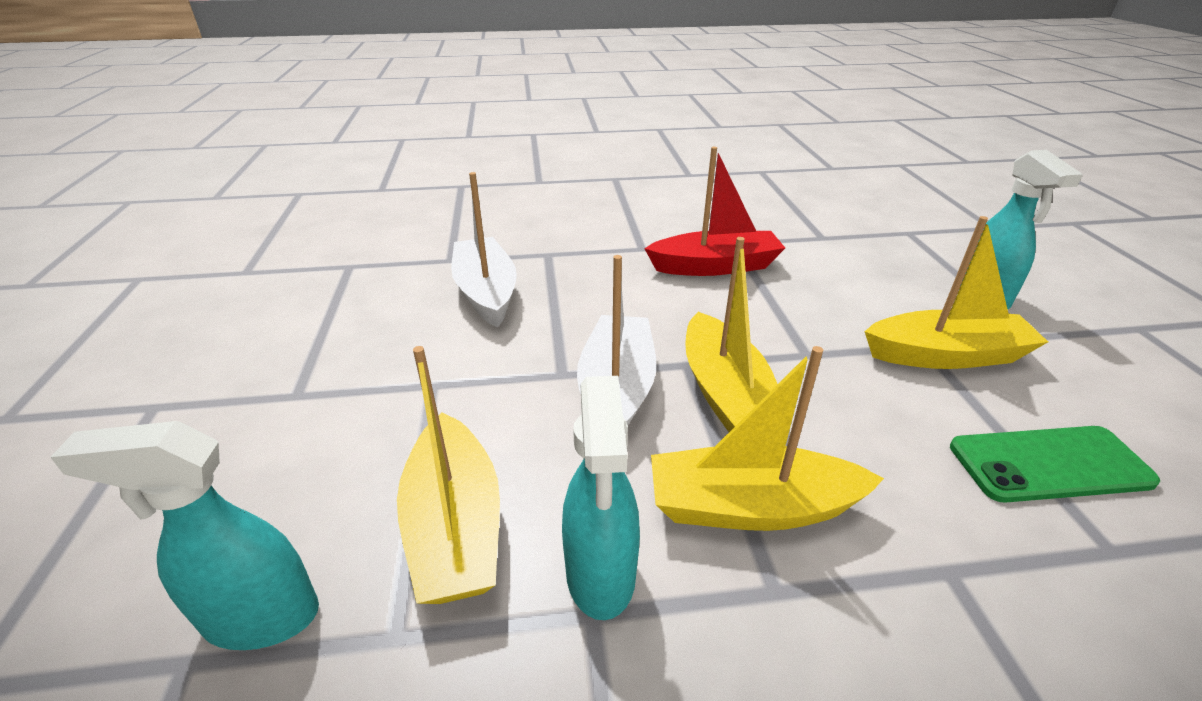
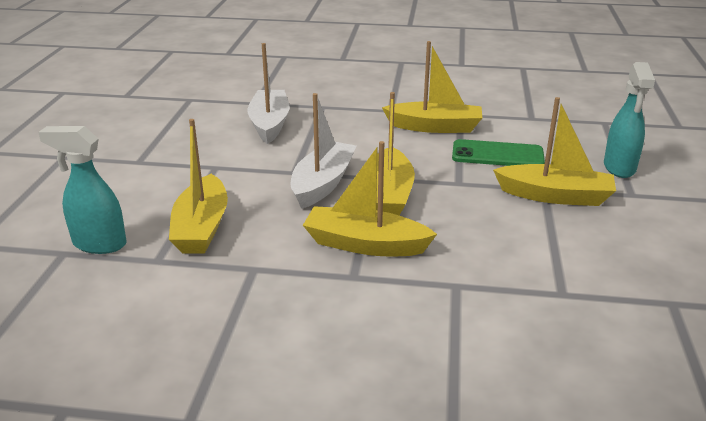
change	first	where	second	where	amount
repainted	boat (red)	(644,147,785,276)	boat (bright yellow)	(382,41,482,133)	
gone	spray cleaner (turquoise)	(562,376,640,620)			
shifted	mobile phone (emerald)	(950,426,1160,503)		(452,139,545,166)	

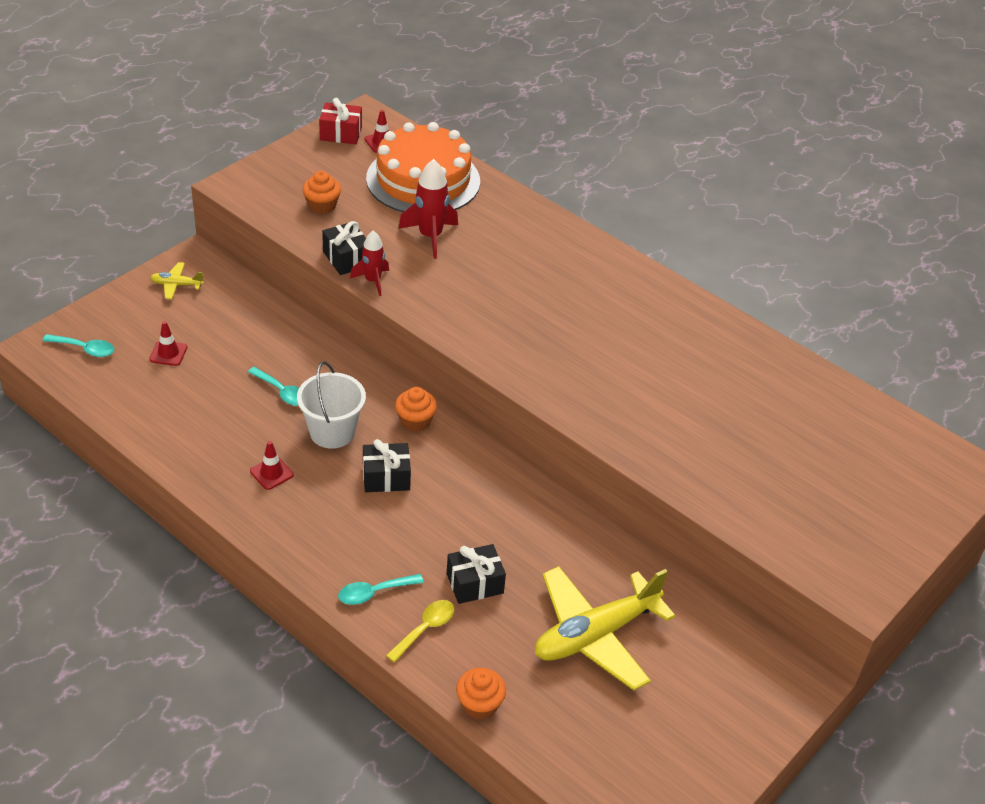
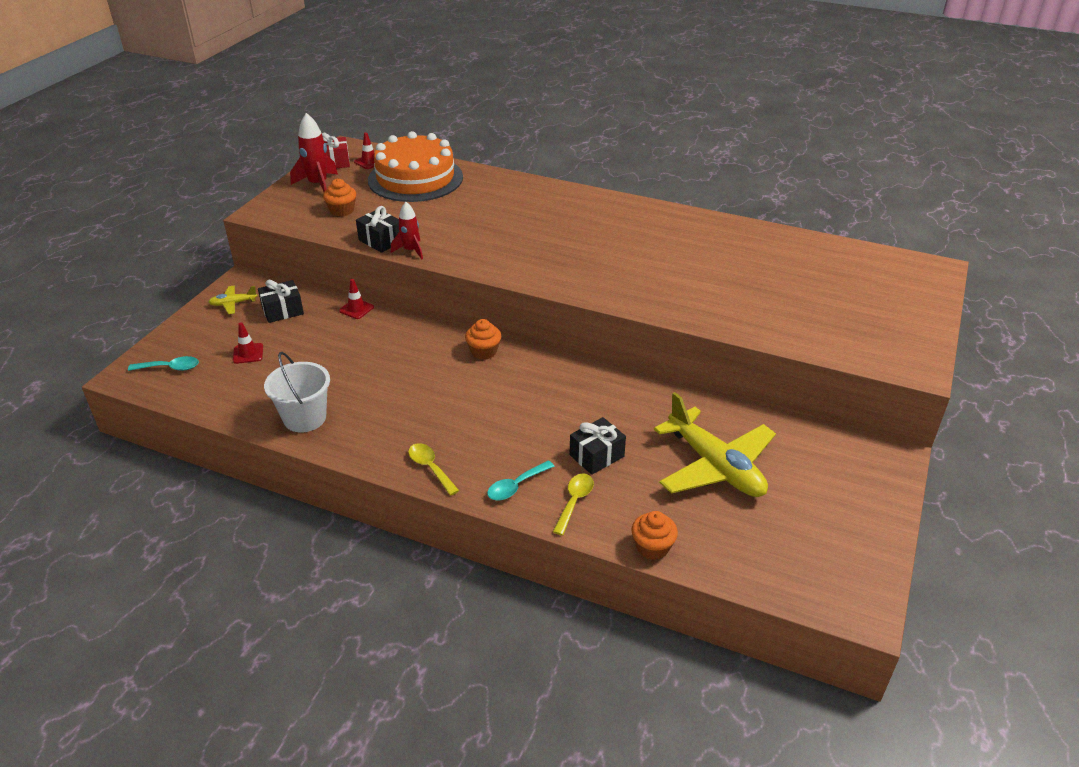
change	first	where	second	where	amount
shifted	toy rocket (red)	(398,159,458,259)		(290,113,338,192)	
shifted	sand bucket (pure white)	(297,361,366,449)		(264,352,330,432)	
gone	spoon (turquoise)	(248,367,299,406)			
shifted	wrapped gift (jet-black)	(363,439,411,492)		(258,280,304,323)	
shifted	safety cone (red)	(250,441,294,490)		(339,279,374,319)	
rotated	plane (bright yellow)	(535,566,676,690)		(654,392,776,497)	75 degrees counterclockwise
new			spoon (bright yellow)	(408,443,459,496)	

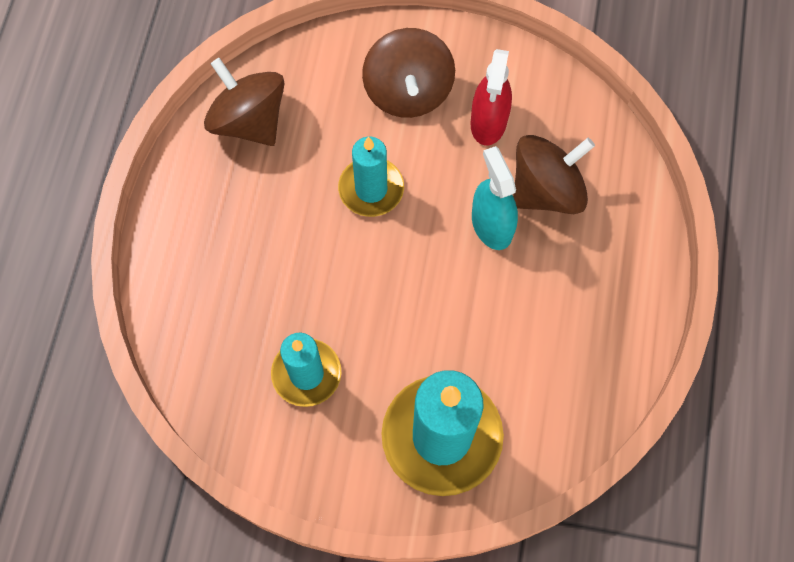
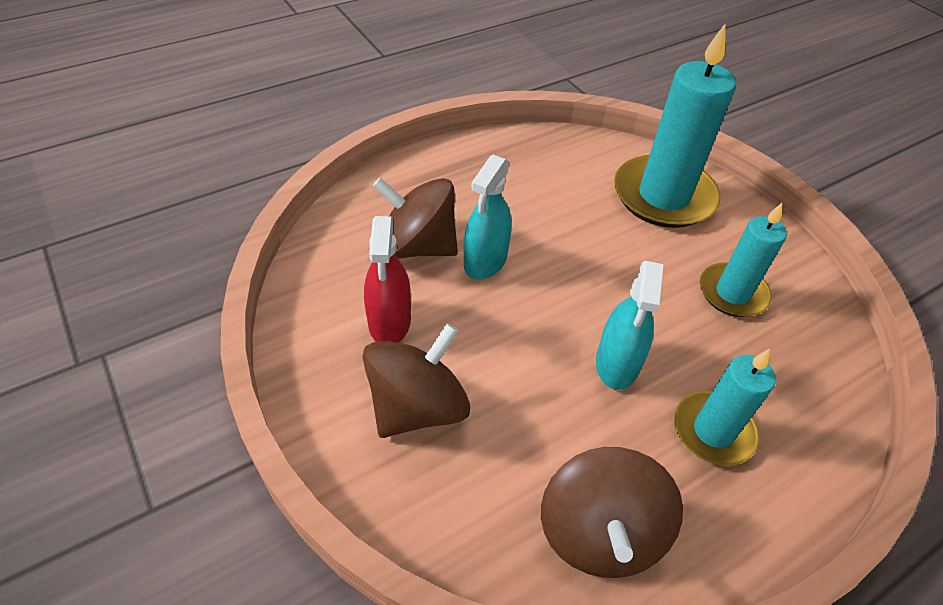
change	first	where	second	where	amount
rotated	spray cleaner (red)	(471,49,512,145)		(364,216,411,343)	120 degrees clockwise
shifted	wax candle (turquoise)	(338,137,404,217)		(674,348,776,466)	
new			spray cleaner (turquoise)	(596,261,663,390)	

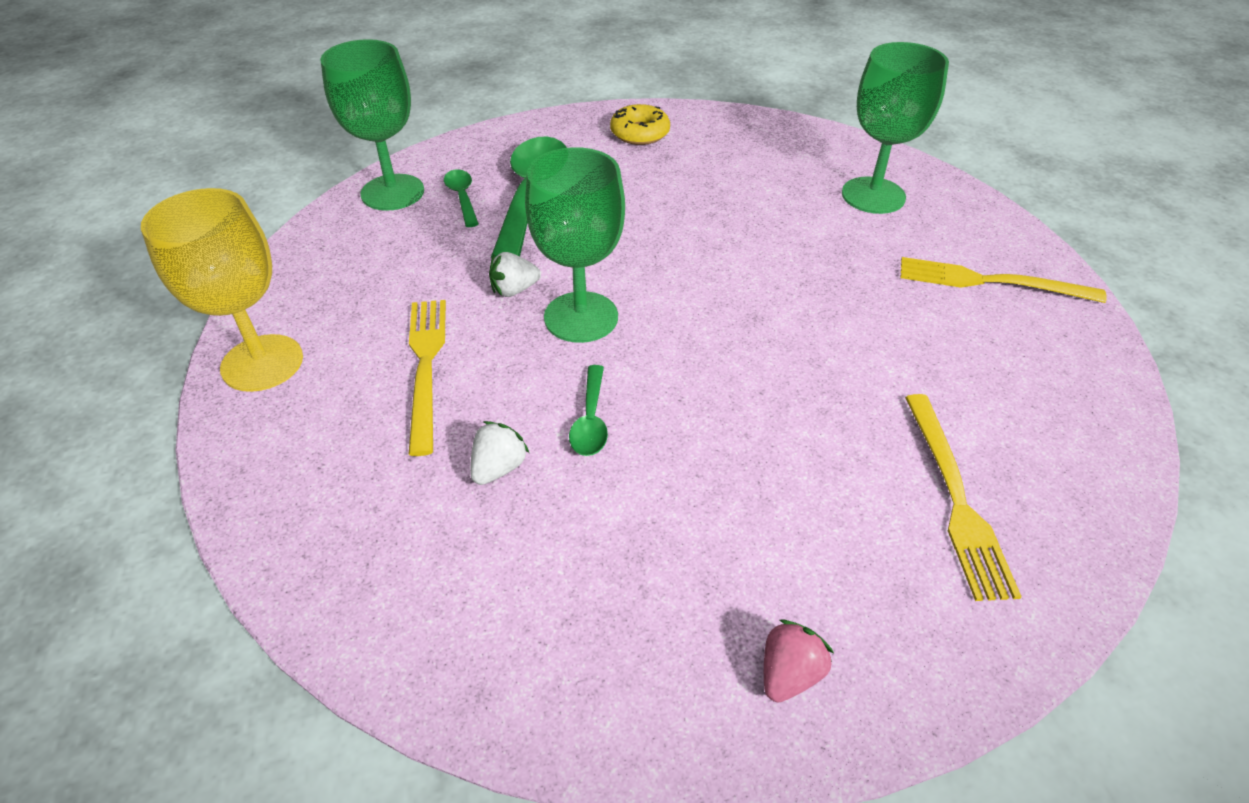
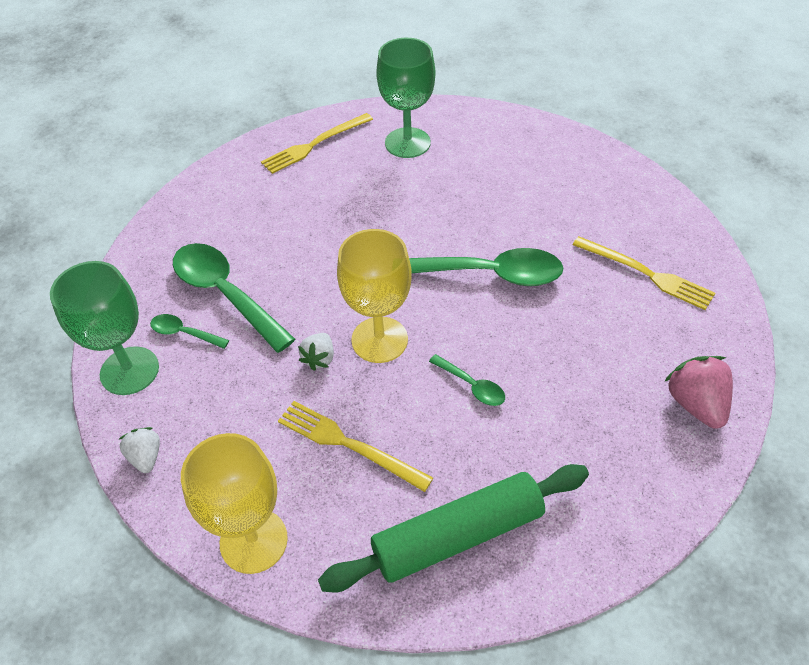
change	first	where	second	where	amount
gone	glazed donut (bright yellow)	(610,104,670,145)			
repainted	chalice (emerald)	(525,147,625,343)	chalice (bright yellow)	(337,229,412,363)	
shifted	table fork (bright yellow)	(901,257,1107,303)		(261,113,373,174)	
shifted	strawberry (pure white)	(470,421,529,485)		(118,427,160,473)	
scaled	strawberry (rosy)	(764,620,834,702)		(664,356,733,429)	x1.63
new			spoon (emerald)	(409,248,563,286)	
new			pastry roller (emerald)	(318,464,589,592)	

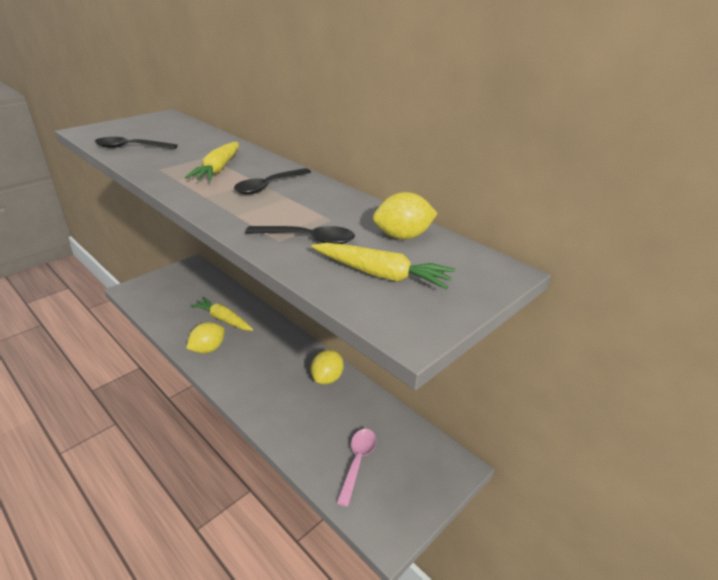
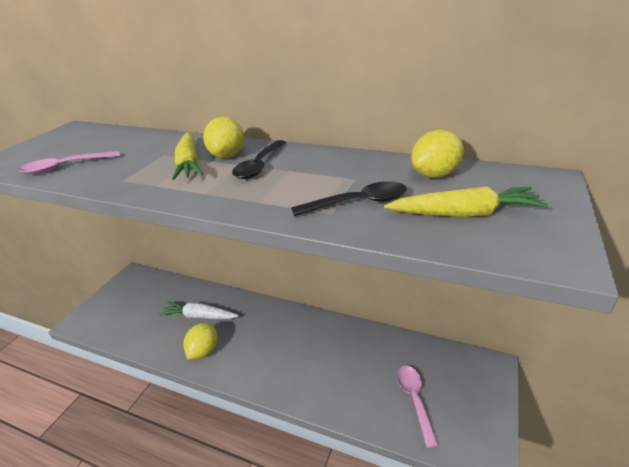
change	first	where	second	where	amount
repainted	spoon (jet-black)	(94,137,178,149)	spoon (rosy)	(18,151,120,174)	
repainted	carrot (bright yellow)	(190,297,253,331)	carrot (pure white)	(159,301,239,319)	
shifted	citrus fruit (bright yellow)	(311,350,344,384)		(203,117,244,158)	

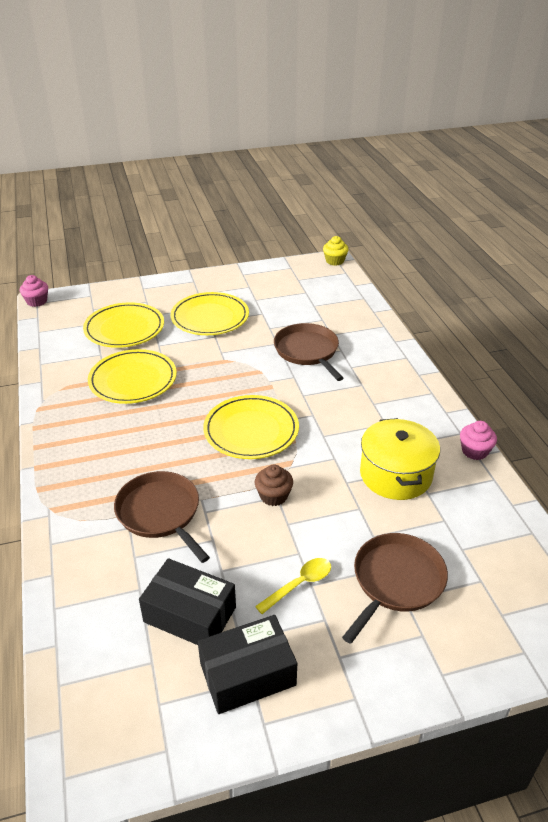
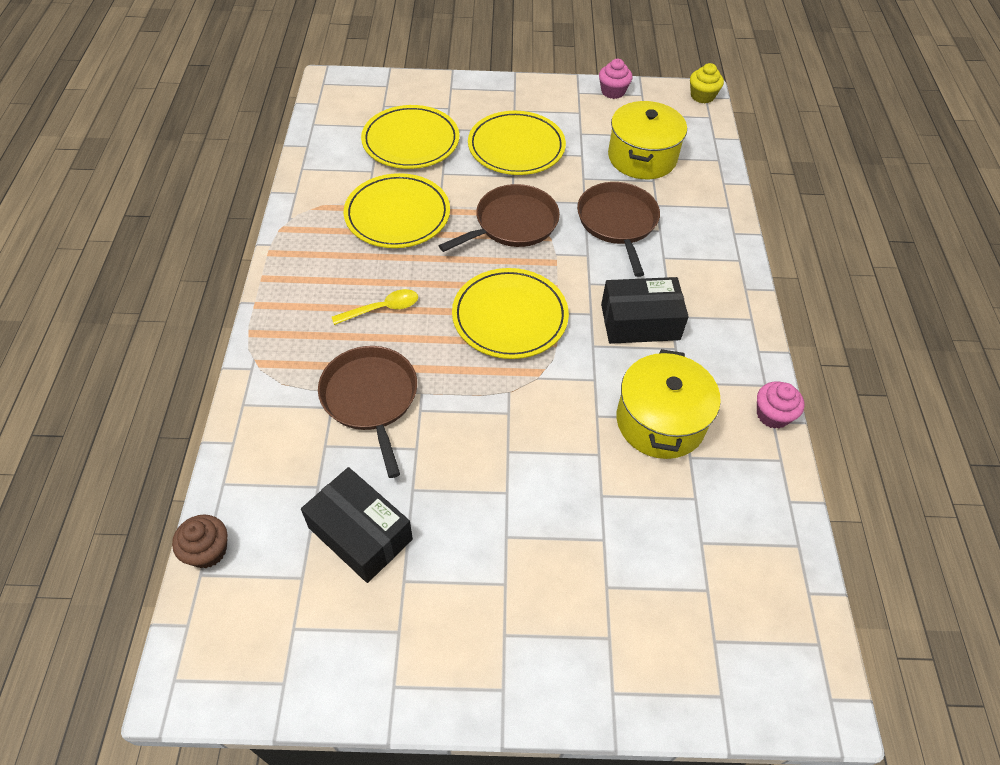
change	first	where	second	where	amount
shifted	fairy cake (rosy)	(20,275,48,307)		(599,59,633,99)	
shifted	fairy cake (russet)	(255,465,293,506)		(172,515,227,568)	
shifted	pan (russet)	(342,533,448,644)		(439,184,560,252)	
shifted	spoon (bright yellow)	(255,558,331,614)		(332,289,418,325)	
shifted	package (jet-black)	(198,615,297,714)		(601,277,689,344)	
new			pot (bright yellow)	(608,101,687,179)	

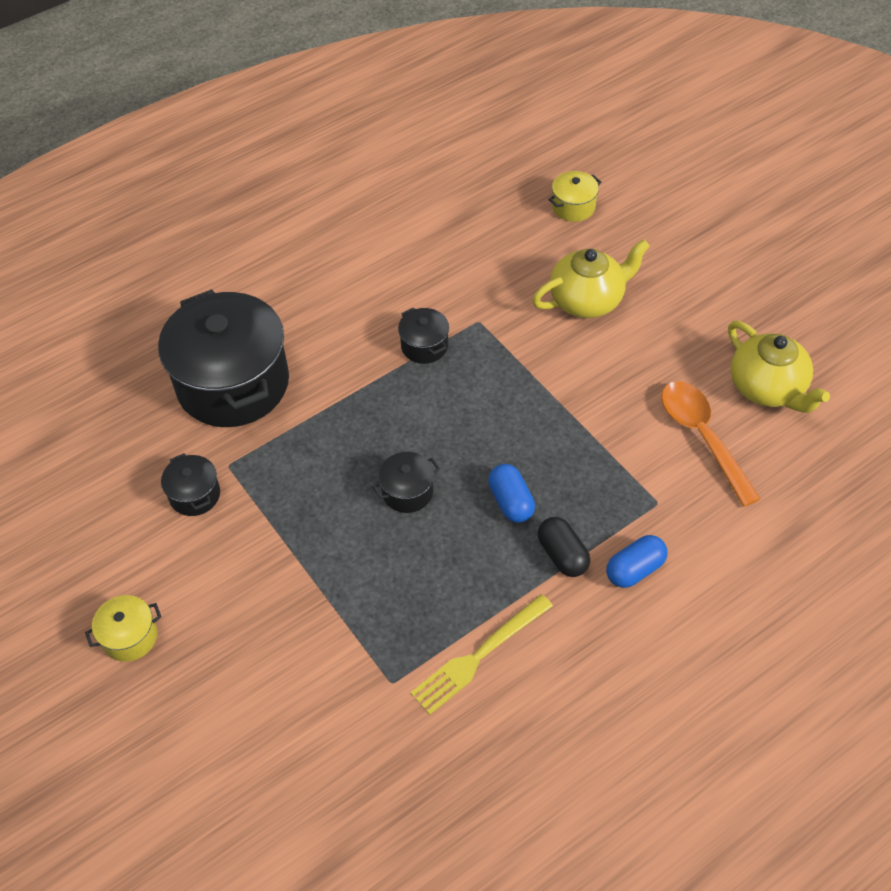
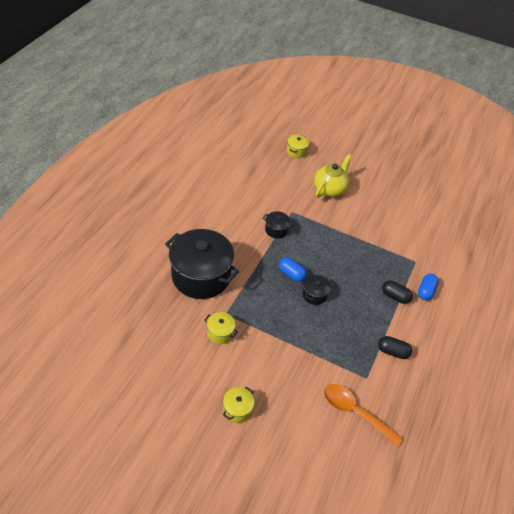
change	first	where	second	where	amount
gone	tea pot (bright yellow)	(728,321,830,413)			
shifted	spoon (bright orange)	(661,381,761,507)		(324,384,403,447)	
repainted	pot (jet-black)	(161,453,220,516)	pot (bright yellow)	(204,312,238,344)	
shifted	pill shape (blue)	(488,464,535,523)		(279,257,307,282)	
swapped	table fork (bright yellow)	(410,594,553,715)	pill shape (jet-black)	(378,336,412,359)	

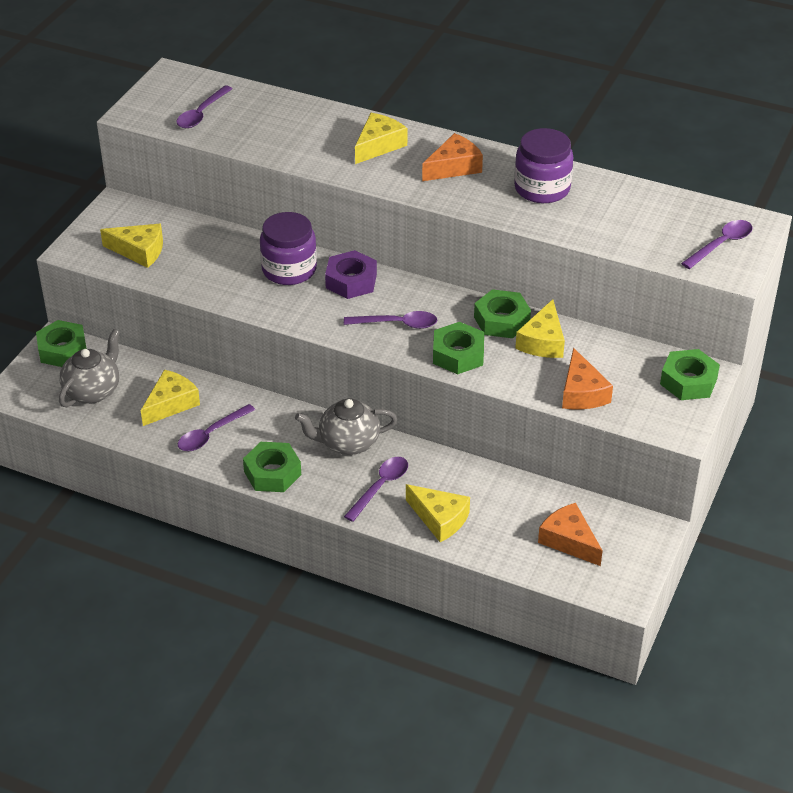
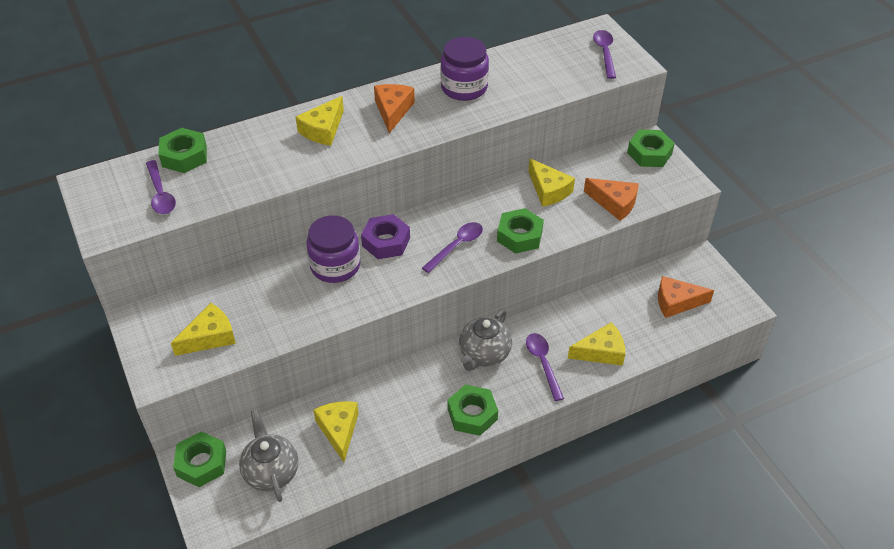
change	first	where	second	where	amount
rotated	cheese (bright yellow)	(355,113,407,164)		(296,96,344,146)	135 degrees counterclockwise
shifted	nut (emerald)	(474,289,531,338)		(158,128,207,173)	
gone	spoon (purple)	(178,404,255,451)			

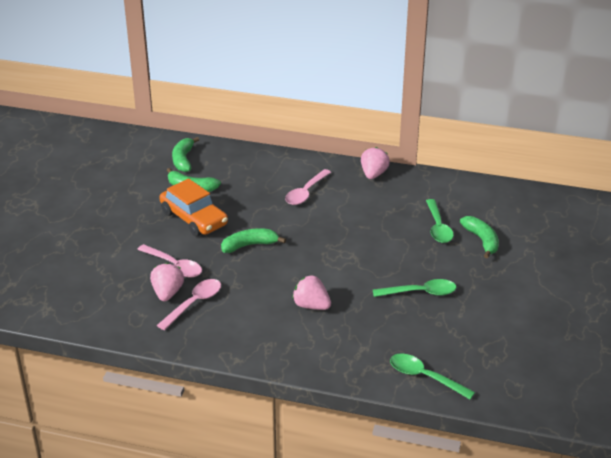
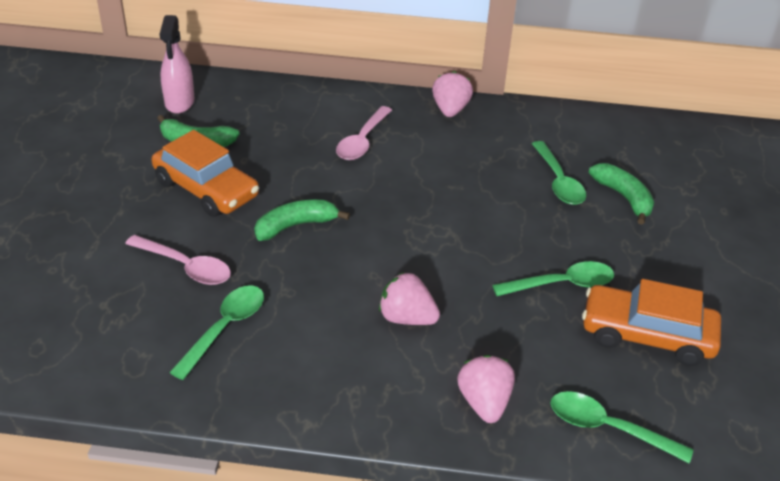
change	first	where	second	where	amount
swapped	banana fruit (emerald)	(172,137,199,172)	spray cleaner (rosy)	(159,15,194,114)	
shifted	strawberry (rosy)	(150,263,184,301)		(457,355,515,423)	
repainted	spoon (rosy)	(157,279,221,330)	spoon (emerald)	(169,285,264,380)	
new			automobile (bright orange)	(582,279,721,366)	

